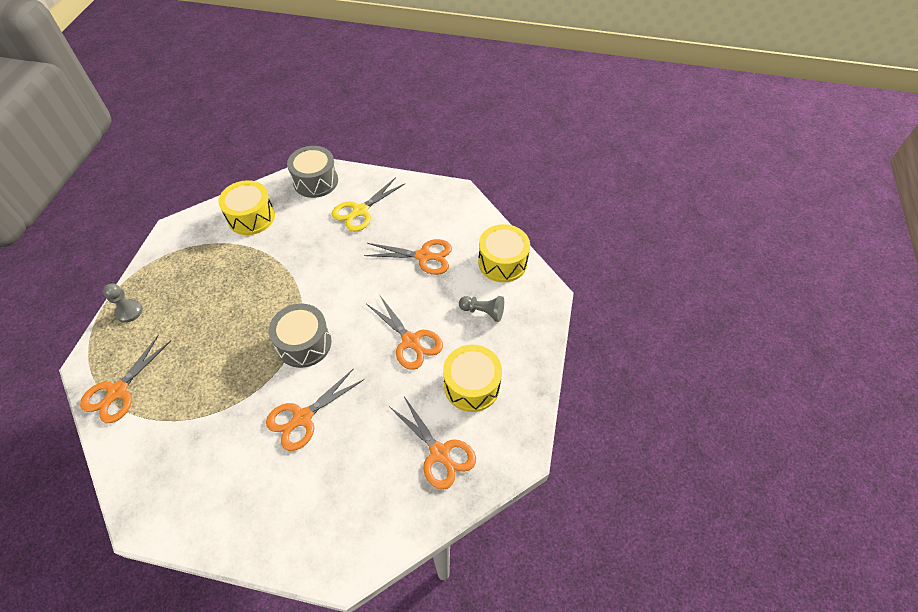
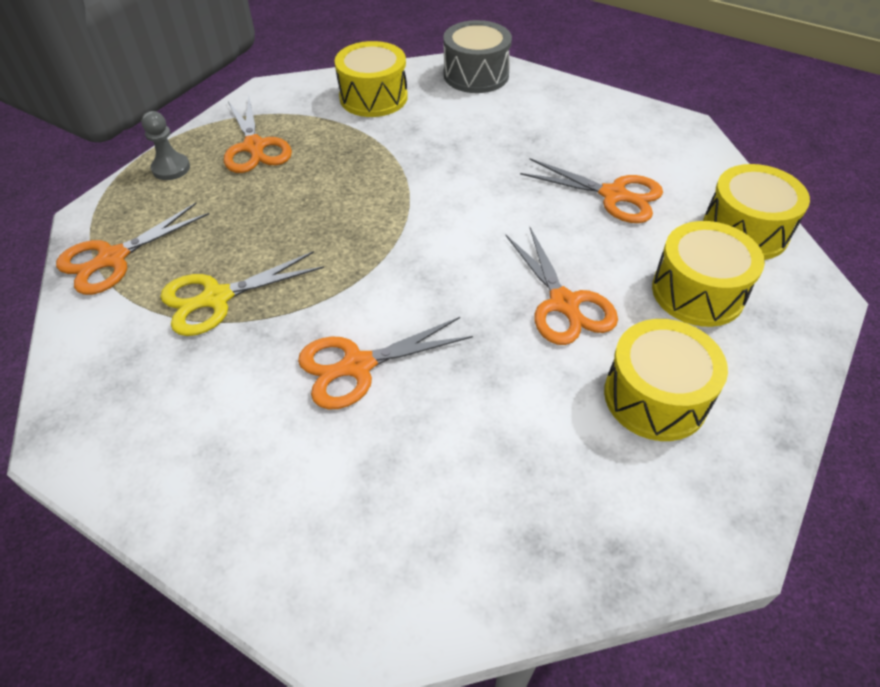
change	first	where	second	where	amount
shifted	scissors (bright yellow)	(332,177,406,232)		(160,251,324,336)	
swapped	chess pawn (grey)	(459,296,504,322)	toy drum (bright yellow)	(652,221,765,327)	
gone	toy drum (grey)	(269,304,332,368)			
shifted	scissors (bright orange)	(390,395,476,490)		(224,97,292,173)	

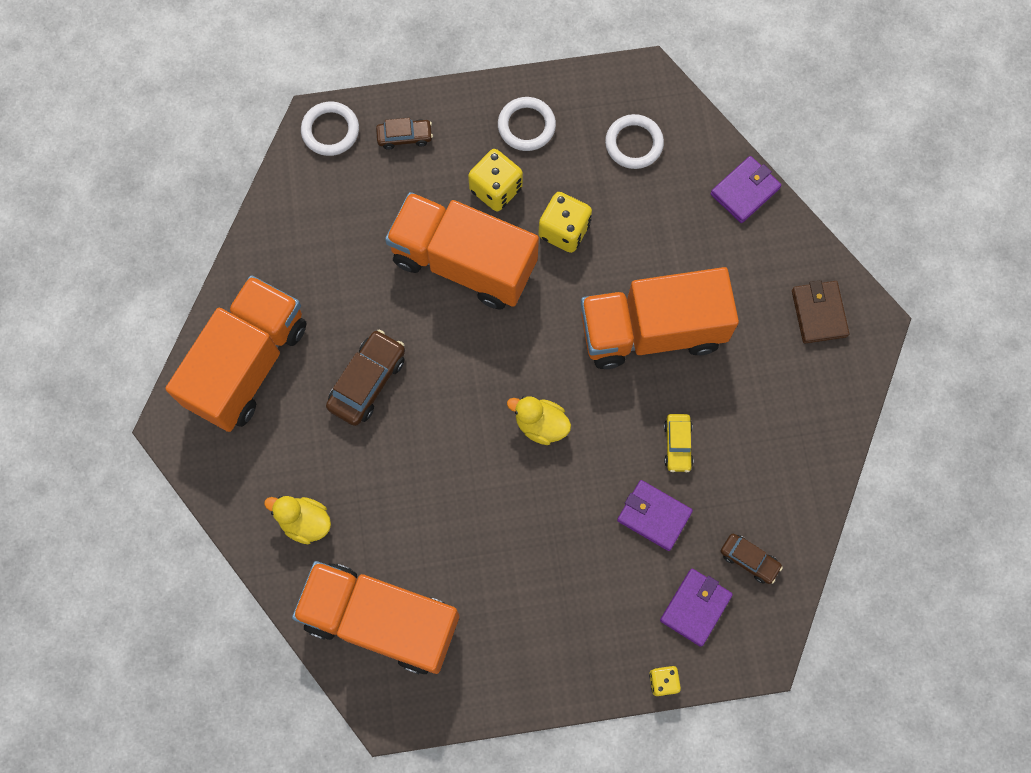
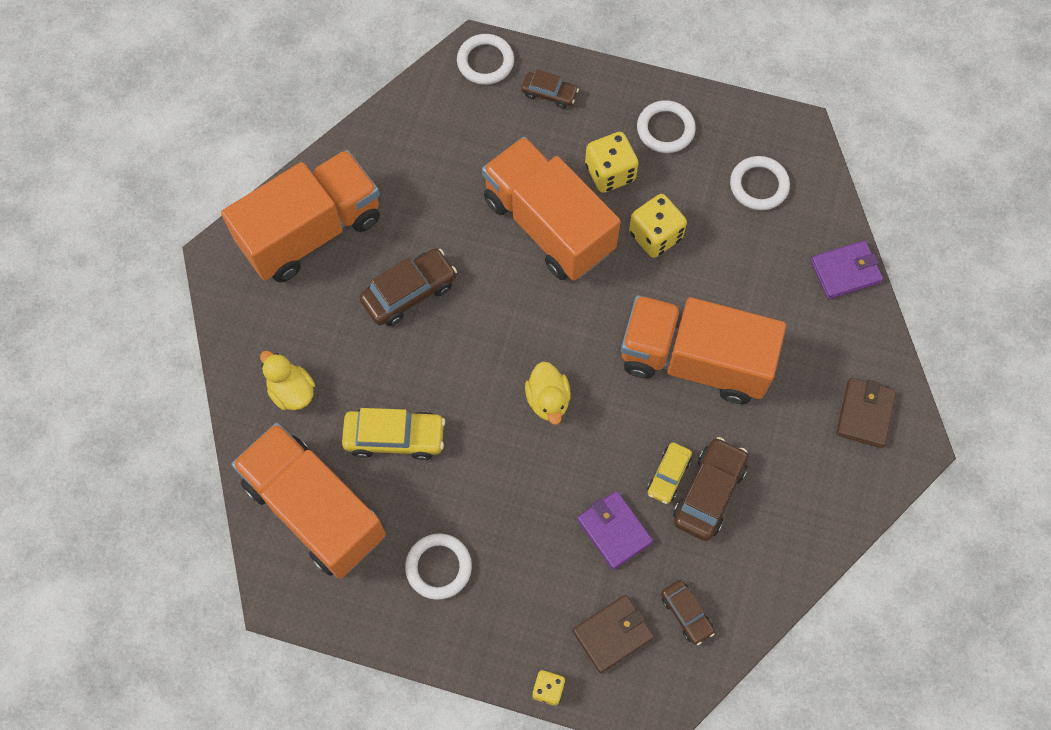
change	first	where	second	where	amount
rotated	toy duck (bright yellow)	(507,396,571,445)		(525,361,571,425)	150 degrees counterclockwise
repainted	wallet (purple)	(660,569,733,647)	wallet (russet)	(573,595,654,673)	
new			automobile (bright yellow)	(342,408,445,460)	
new			automobile (russet)	(673,437,748,541)	
new			ring (pure white)	(405,533,472,600)	

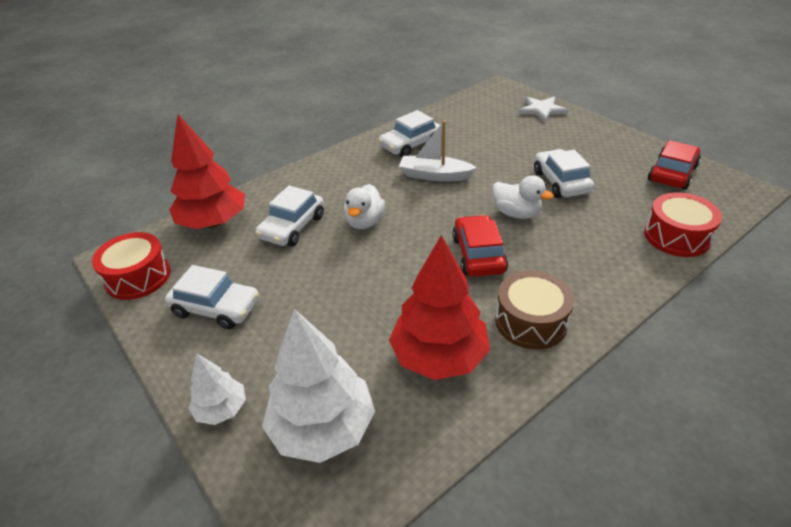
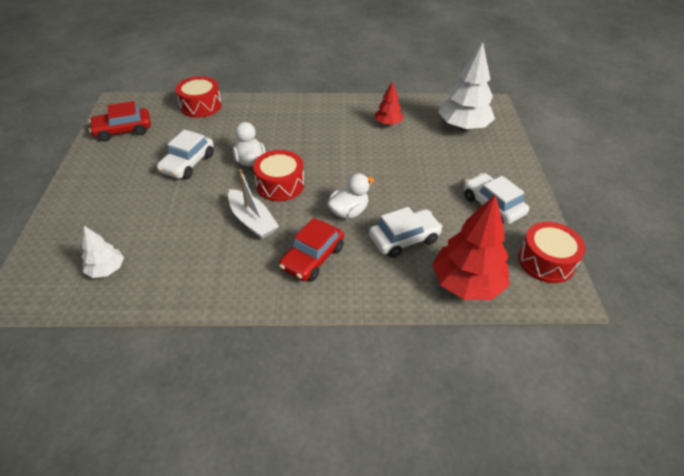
change	first	where	second	where	amount
gone	star shape (pure white)	(519,97,569,122)			
gone	automobile (pure white)	(378,110,442,157)			
shifted	automobile (red)	(452,215,508,277)		(279,218,344,281)	
scaled	tree (red)	(389,235,490,380)		(375,81,404,126)	x0.53
gone	toy drum (russet)	(495,270,574,349)			
shifted	tree (pure white)	(188,353,246,425)		(82,226,124,278)	
new			toy drum (red)	(253,150,304,201)	

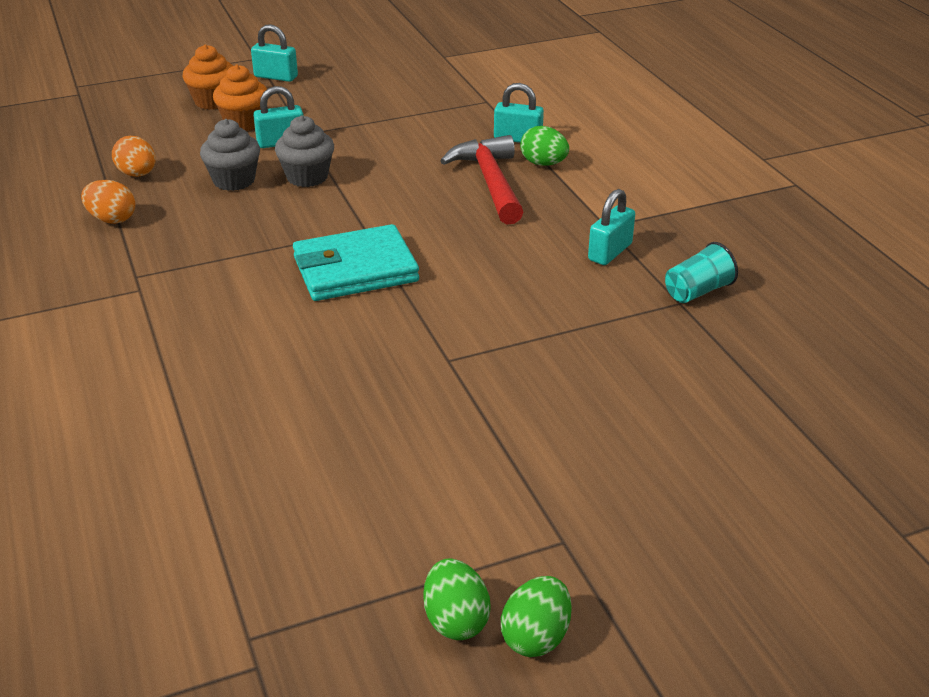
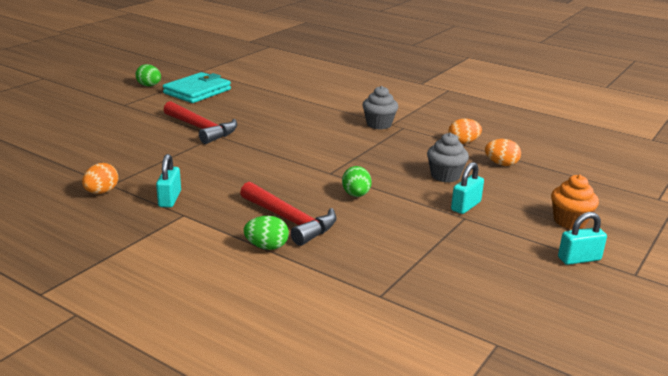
change	first	where	second	where	amount
gone	fairy cake (bright orange)	(213,65,267,131)			
gone	small lock (turquoise)	(494,83,544,143)			
shifted	fairy cake (grey)	(275,115,334,187)		(362,86,398,129)	
shifted	wallet (turquoise)	(293,224,419,301)		(163,72,231,103)	
swapped	tumbler (turquoise)	(665,242,738,303)	egg (bright orange)	(82,163,118,194)	
shifted	egg (emerald)	(501,576,572,657)		(342,166,372,197)	
new			claw hammer (red)	(164,101,237,144)	

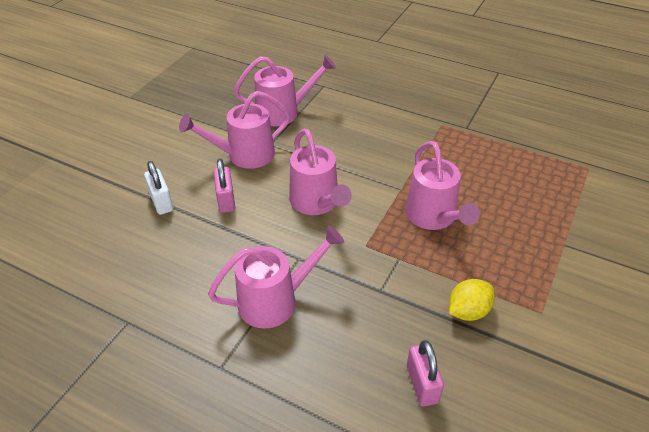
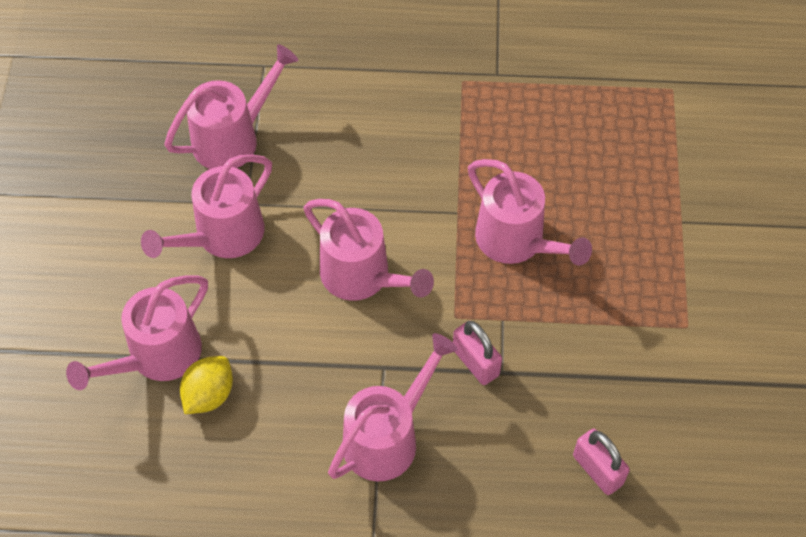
change	first	where	second	where	amount
shifted	small lock (rosy)	(214,159,235,213)		(453,321,502,385)	
swapped	small lock (pure white)	(144,161,173,215)	watering can (rosy)	(66,276,208,390)	
shifted	citrus fruit (bright yellow)	(449,279,495,321)		(180,356,233,414)	

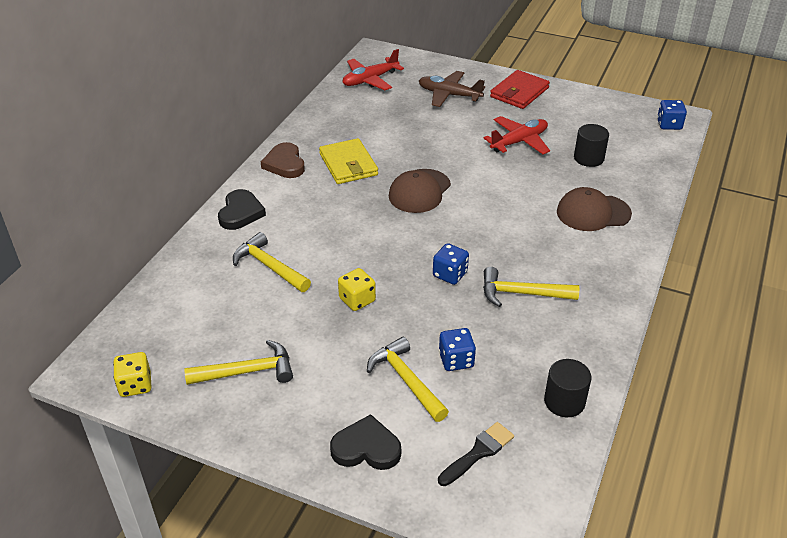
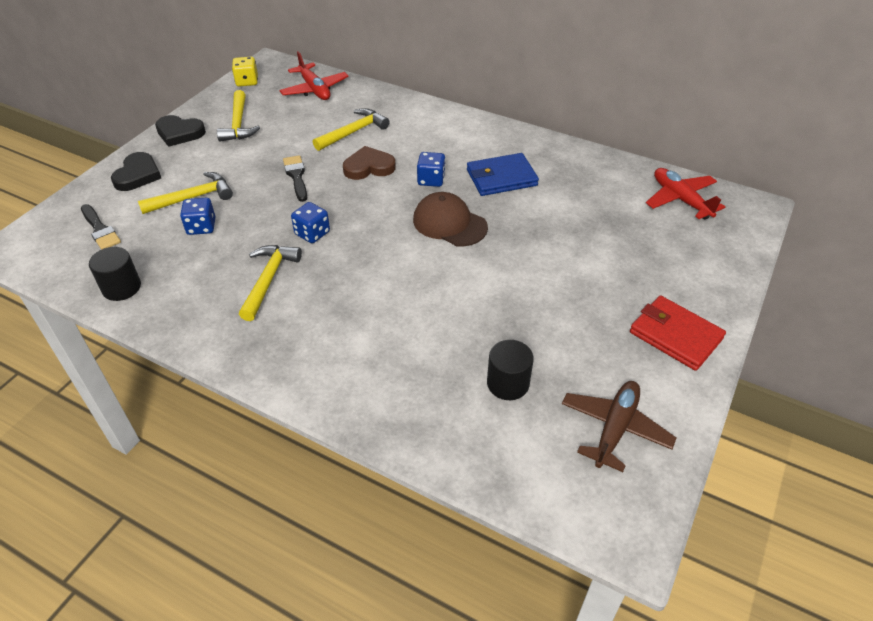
change	first	where	second	where	amount
shifted	plane (russet)	(419,71,485,107)		(562,381,676,472)	
shifted	game die (blue)	(657,100,687,130)		(417,152,445,187)	
shifted	plane (red)	(484,116,550,154)		(279,51,349,100)	
repainted	wallet (bright yellow)	(319,138,378,184)	wallet (blue)	(467,153,539,196)	
shifted	heart shape (russet)	(261,142,305,178)		(343,146,396,180)	
gone	baseball cap (russet)	(557,187,632,231)			
shifted	heart shape (jet-black)	(218,189,266,230)		(155,115,206,147)	
swapped	game die (bright yellow)	(338,268,376,311)	paint brush (jet-black)	(283,155,307,202)	

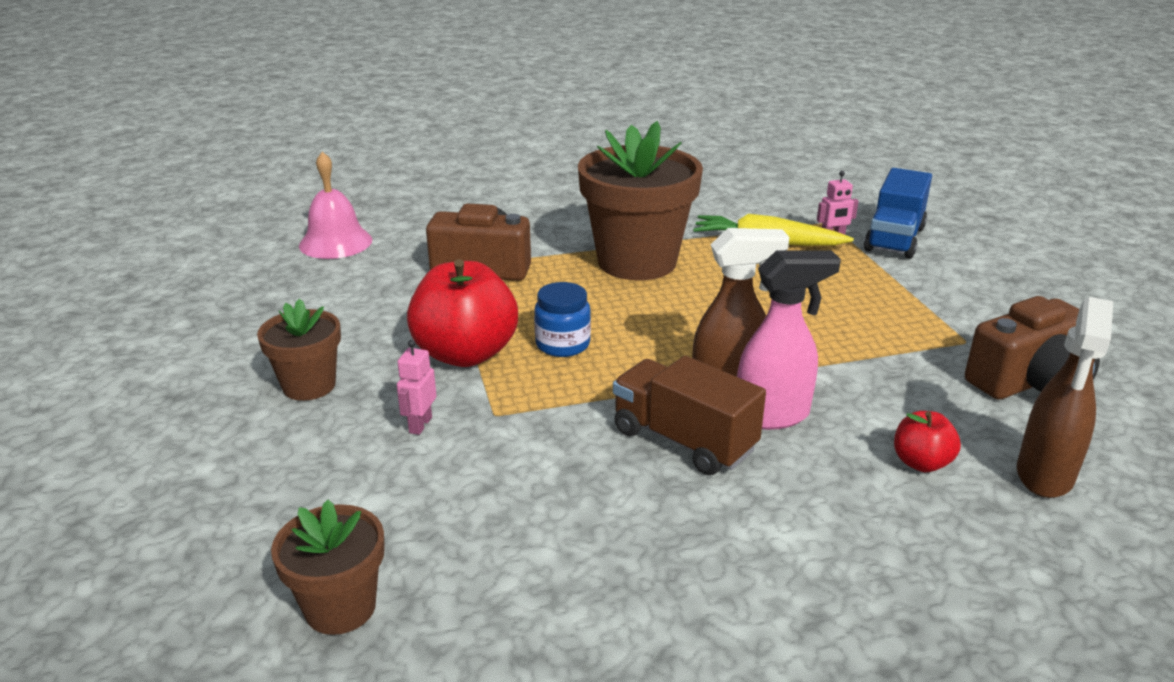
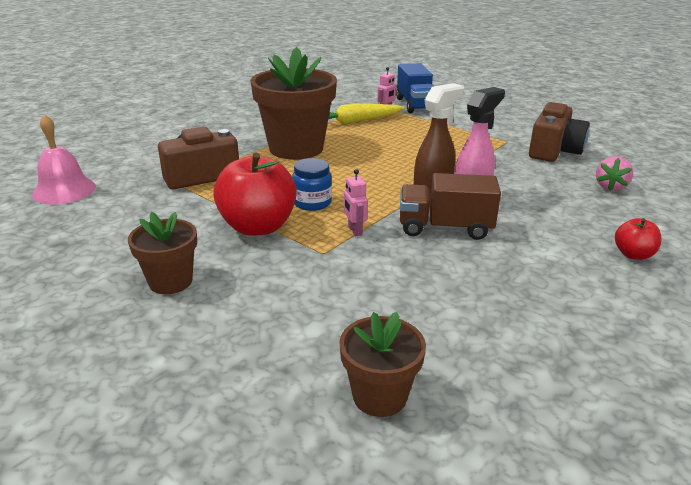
change	first	where	second	where	amount
swapped	spray cleaner (russet)	(1017,297,1113,498)	strawberry (rosy)	(596,156,633,191)	
shifted	robot (rosy)	(397,340,437,435)		(344,169,368,236)	
shifted	toy apple (red)	(894,411,961,472)		(615,218,662,260)	

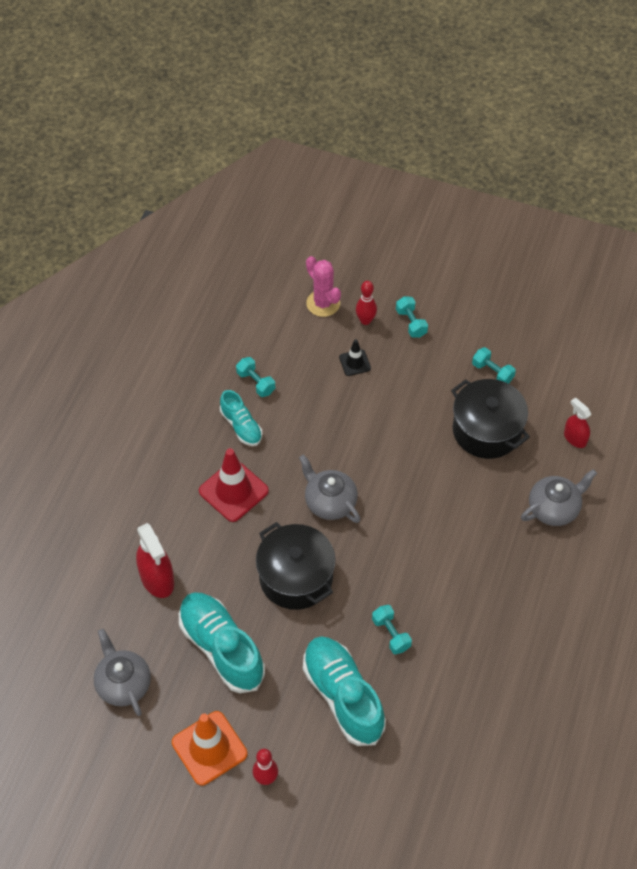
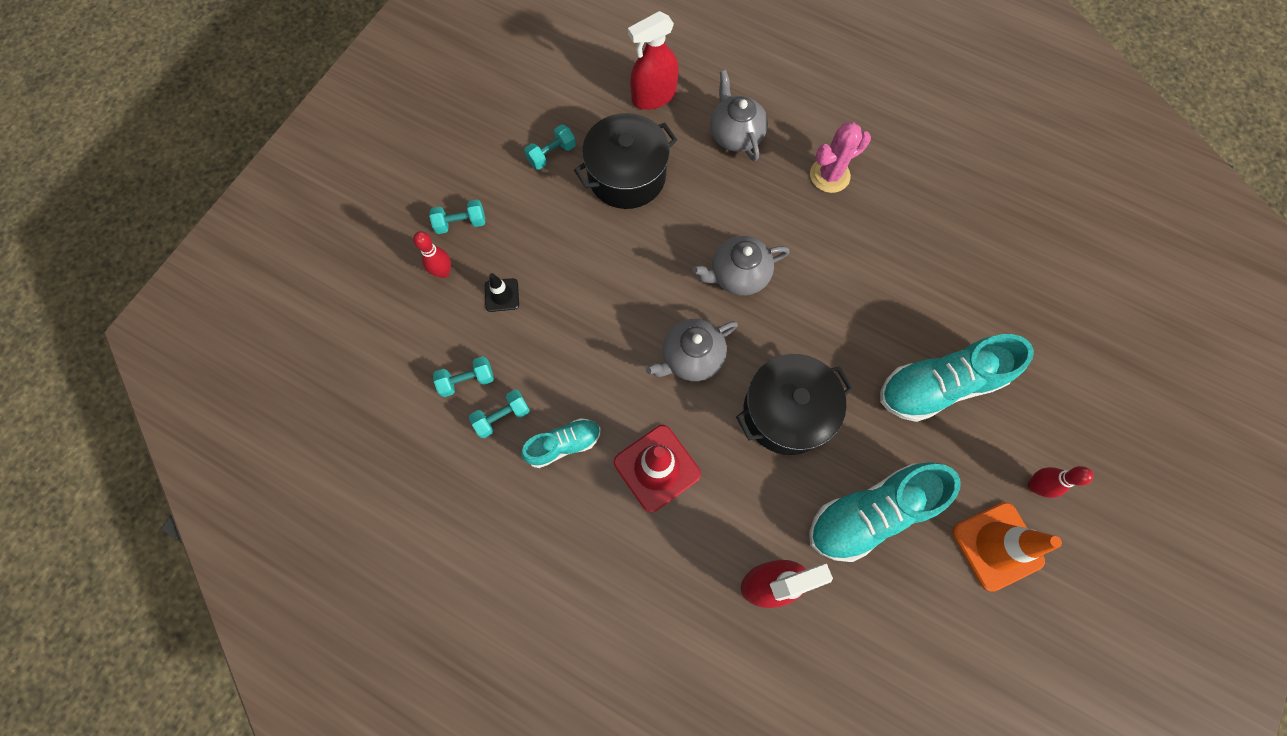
change	first	where	second	where	amount
shifted	prickly plant (rosy)	(306,256,341,317)		(810,122,871,193)	
scaled	spray cleaner (red)	(564,398,591,448)		(628,11,679,110)	x1.62
shifted	free weight (turquoise)	(372,605,412,654)		(433,356,494,397)	
shifted	tea pot (grey)	(94,629,151,716)		(693,236,790,296)	

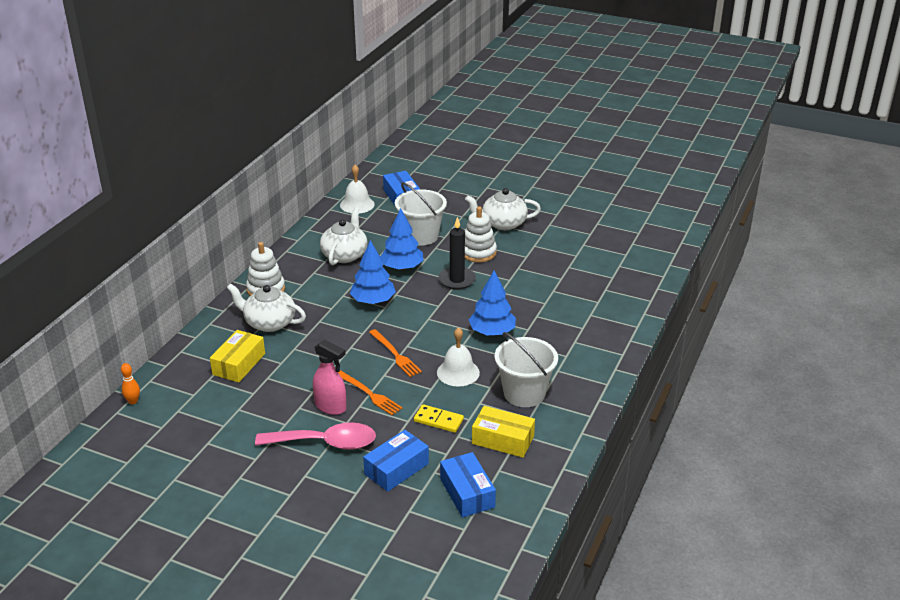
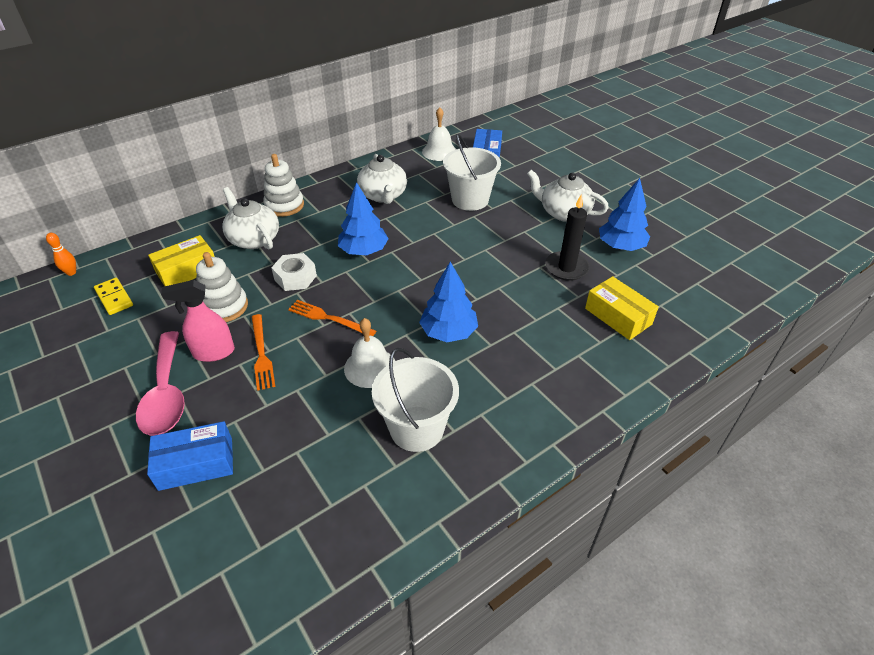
change	first	where	second	where	amount
shifted	stacking toy (pure white)	(465,206,497,262)		(196,252,248,322)	
rotated	tea pot (pure white)	(320,207,368,265)		(357,154,407,204)	120 degrees clockwise
shifted	tree (blue)	(380,208,423,270)		(599,178,650,251)	
shifted	wax candle (jet-black)	(438,217,476,290)		(545,194,590,281)	
rotated	table fork (bright orange)	(369,329,422,377)		(288,300,376,336)	120 degrees clockwise
rotated	spray cleaner (rosy)	(313,339,346,415)		(161,280,235,362)	105 degrees clockwise
shifted	domino tile (bright yellow)	(414,404,464,433)		(94,278,133,315)	
shifted	package (bright yellow)	(472,406,535,458)		(585,276,659,340)	
rotated	spoon (rosy)	(255,422,376,450)		(136,331,185,436)	45 degrees clockwise
gone	package (blue)	(440,452,496,517)			
new			nut (pure white)	(271,253,317,291)	

